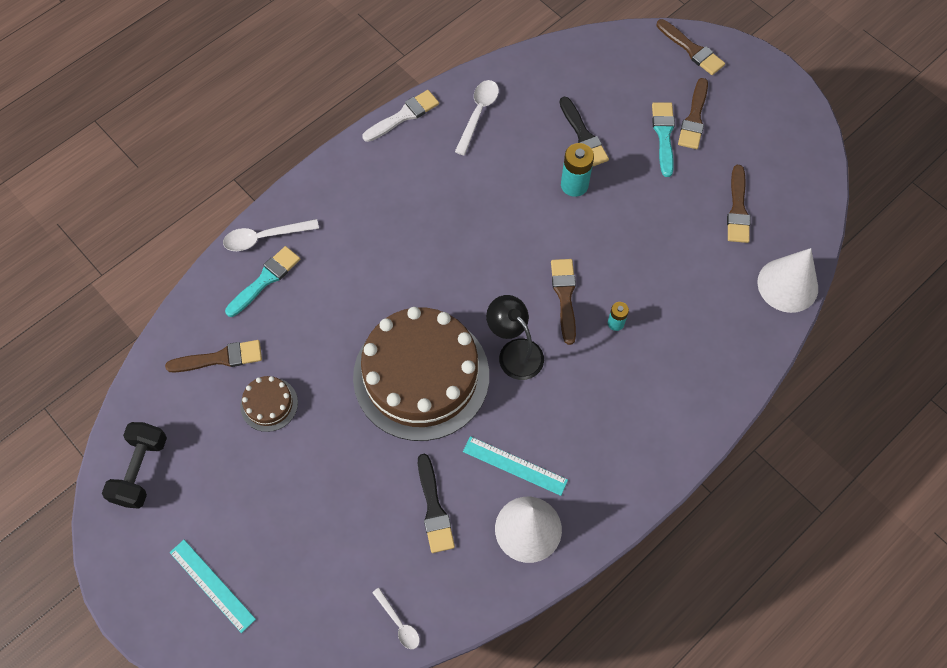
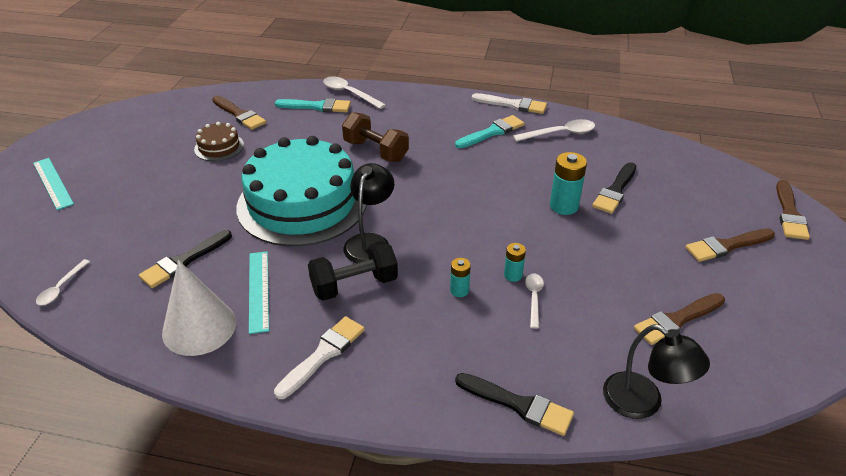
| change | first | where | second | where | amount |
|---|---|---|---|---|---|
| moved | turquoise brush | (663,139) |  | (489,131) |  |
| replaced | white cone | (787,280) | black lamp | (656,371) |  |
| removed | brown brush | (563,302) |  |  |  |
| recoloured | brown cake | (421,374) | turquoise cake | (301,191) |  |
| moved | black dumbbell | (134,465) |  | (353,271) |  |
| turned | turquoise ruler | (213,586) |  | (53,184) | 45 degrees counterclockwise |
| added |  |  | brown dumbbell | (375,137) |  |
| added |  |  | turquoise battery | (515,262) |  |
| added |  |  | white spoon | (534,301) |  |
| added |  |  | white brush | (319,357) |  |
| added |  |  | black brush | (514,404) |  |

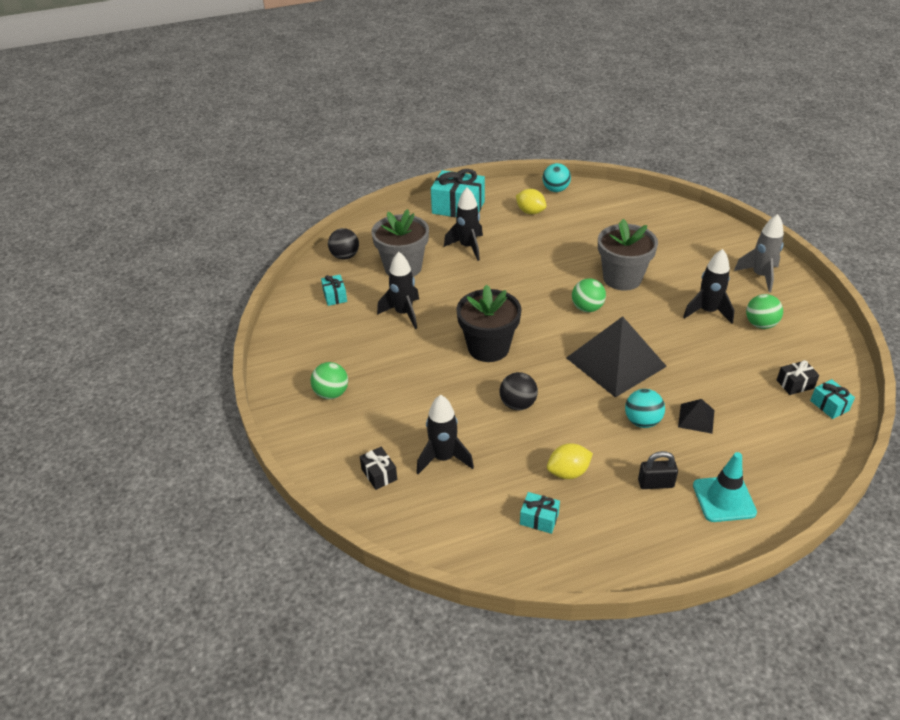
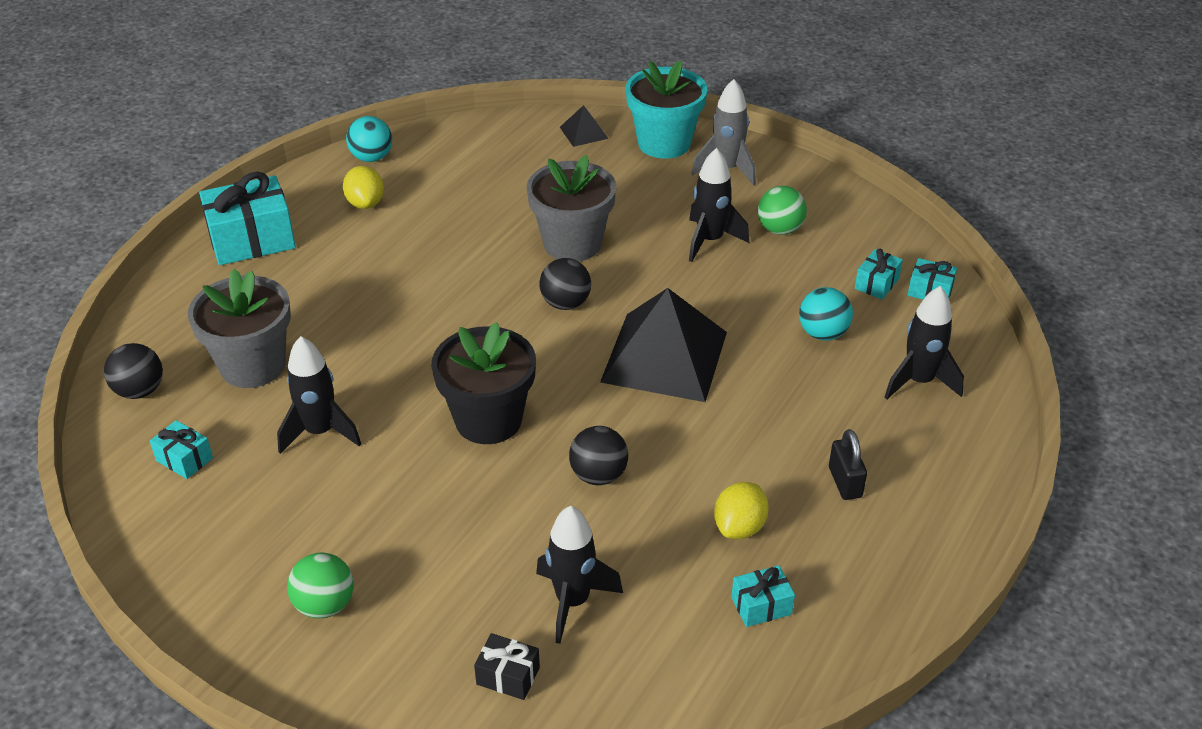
| change | first | where | second | where | amount |
|---|---|---|---|---|---|
| moved | black rocket | (463,224) |  | (924,342) |  |
| turned | yellow lemon | (531,201) |  | (363,187) | 75 degrees clockwise |
| recoloured | green ball | (589,295) | black ball | (565,284) |  |
| recoloured | black gift | (798,377) | turquoise gift | (879,274) |  |
| moved | turquoise ball | (645,408) |  | (826,313) |  |
| moved | black pyramid | (696,416) |  | (584,126) |  |
| turned | black padlock | (658,470) |  | (848,464) | 60 degrees counterclockwise |
| removed | turquoise traffic cone | (725,487) |  |  |  |
| added |  |  | turquoise flower pot | (666,110) |  |

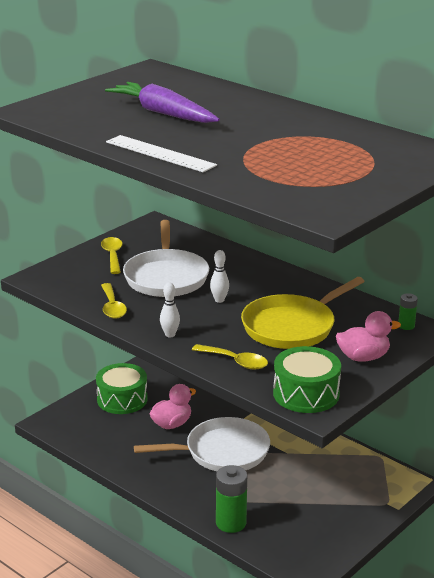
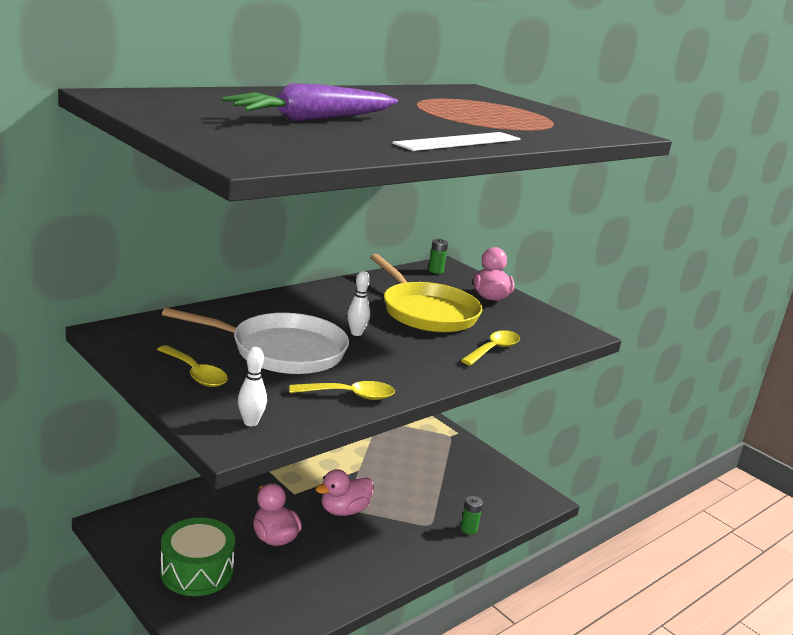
| change | first | where | second | where | amount |
|---|---|---|---|---|---|
| turned | yellow spoon | (111,255) |  | (192,366) | 135 degrees counterclockwise |
| moved | white bowling pin | (170,310) |  | (252,386) |  |
| removed | green drum | (307,379) |  |  |  |
| replaced | white pan | (202,444) | pink duck | (344,492) |  |
| resized | green battery | (231,499) |  | (472,515) | x0.53 |

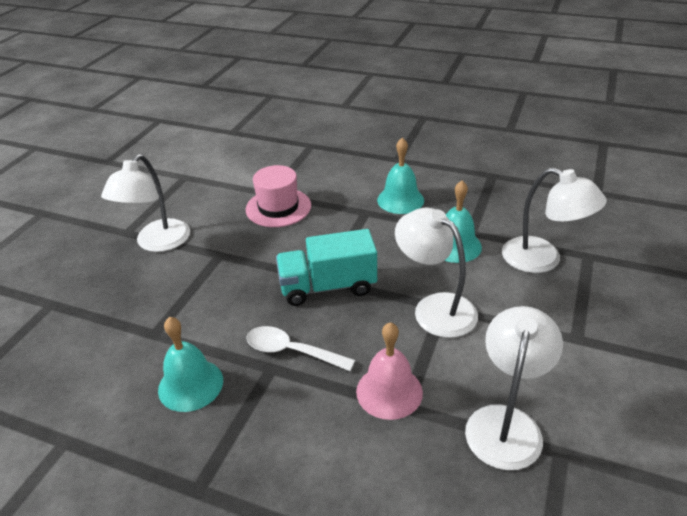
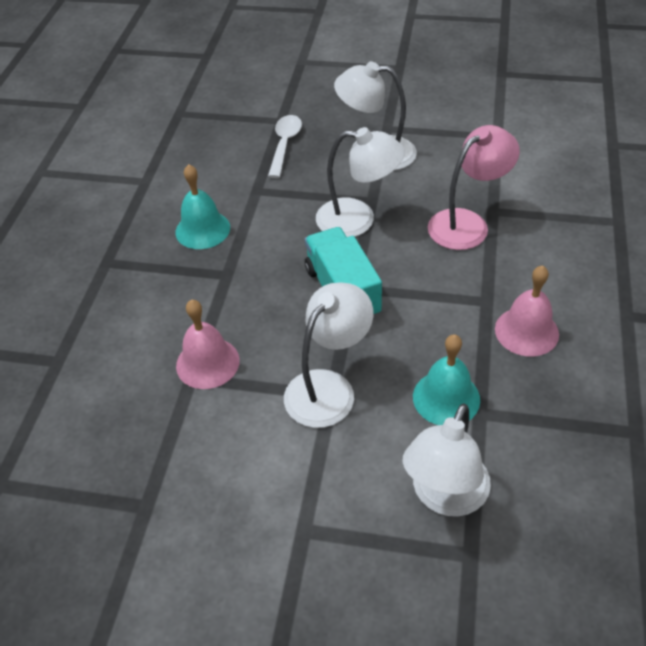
| change | first | where | second | where | amount |
|---|---|---|---|---|---|
| recoloured | turquoise bell | (400,176) | pink bell | (527,310) |  |
| replaced | pink hat | (278,196) | pink lamp | (474,187) |  |
| moved | white lamp | (514,388) |  | (360,182) |  |
| moved | white spoon | (300,348) |  | (285,146) |  |

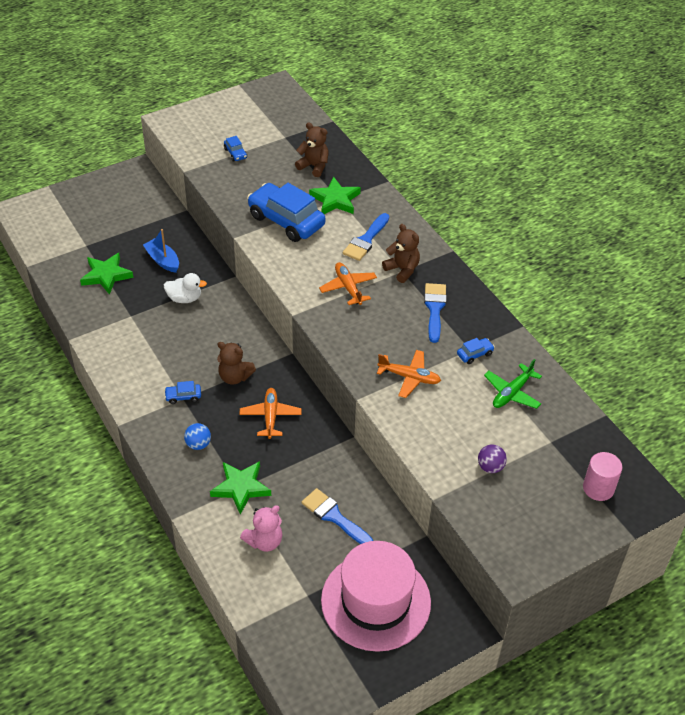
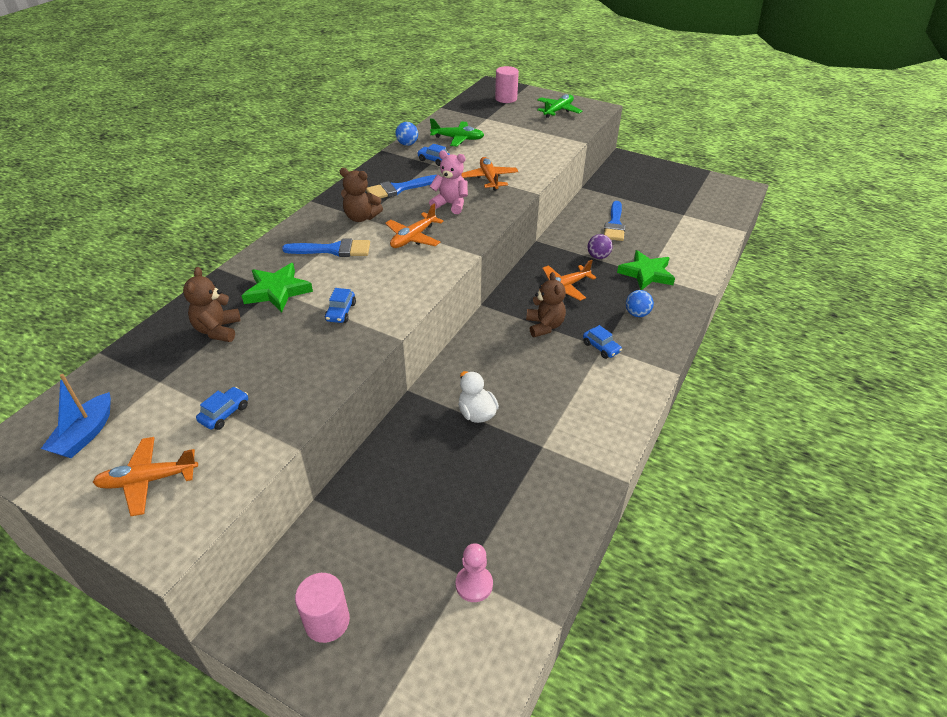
| change | first | where | second | where | amount |
|---|---|---|---|---|---|
| resized | blue car | (286,212) |  | (340,305) | x0.42 |
| turned | brown teddy bear | (401,253) |  | (361,195) | 90 degrees counterclockwise |
| moved | blue boat | (161,251) |  | (76,416) |  |
| removed | green star | (107,274) |  |  |  |
| moved | purple ball | (492,459) |  | (600,246) |  |
| moved | pink teddy bear | (261,528) |  | (448,182) |  |
| removed | pink hat | (376,596) |  |  |  |
| added |  |  | green plane | (559,106) |  |
| added |  |  | blue ball | (406,134) |  |
| added |  |  | orange plane | (145,476) |  |
| added |  |  | pink pawn | (474,572) |  |
| added |  |  | pink cylinder | (322,608) |  |

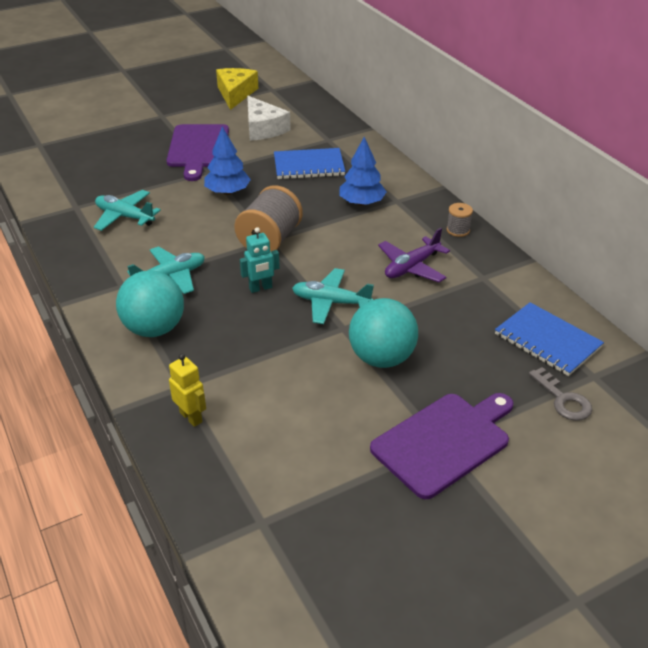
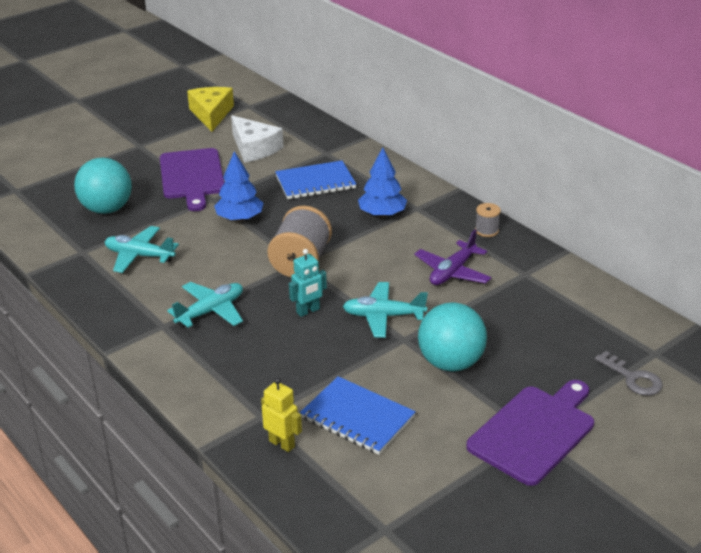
| change | first | where | second | where | amount |
|---|---|---|---|---|---|
| moved | turquoise ball | (150,303) |  | (103,186) |  |
| moved | blue notebook | (549,339) |  | (358,415) |  |

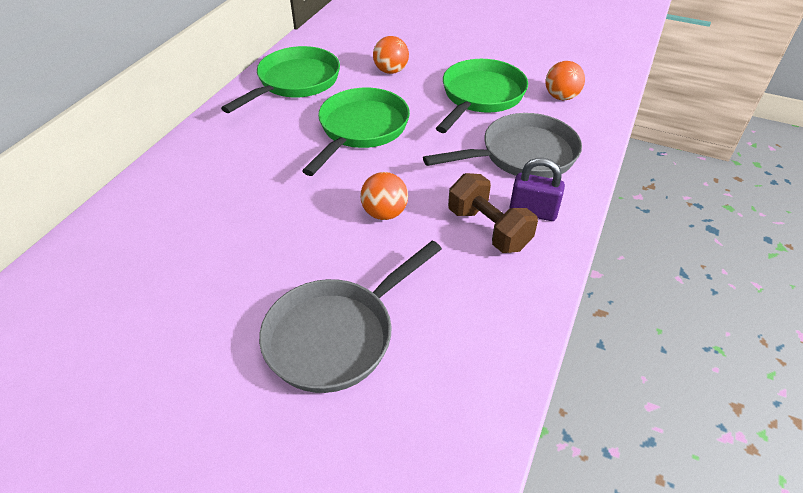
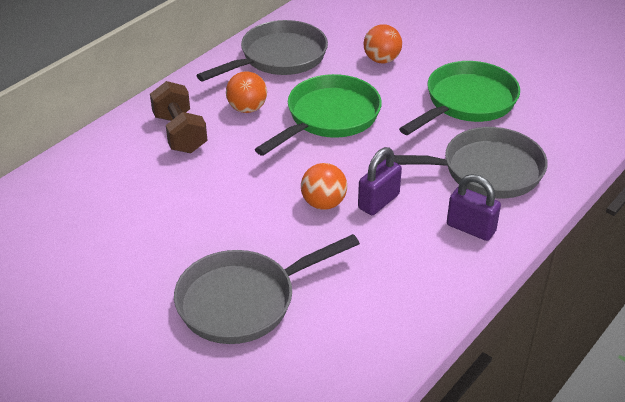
| change | first | where | second | where | amount |
|---|---|---|---|---|---|
| recoloured | green pan | (280,79) | grey pan | (262,50) |  |
| moved | orange ball | (565,80) |  | (246,92) |  |
| moved | brown dumbbell | (493,213) |  | (178,117) |  |
| added |  |  | purple padlock | (380,181) |  |

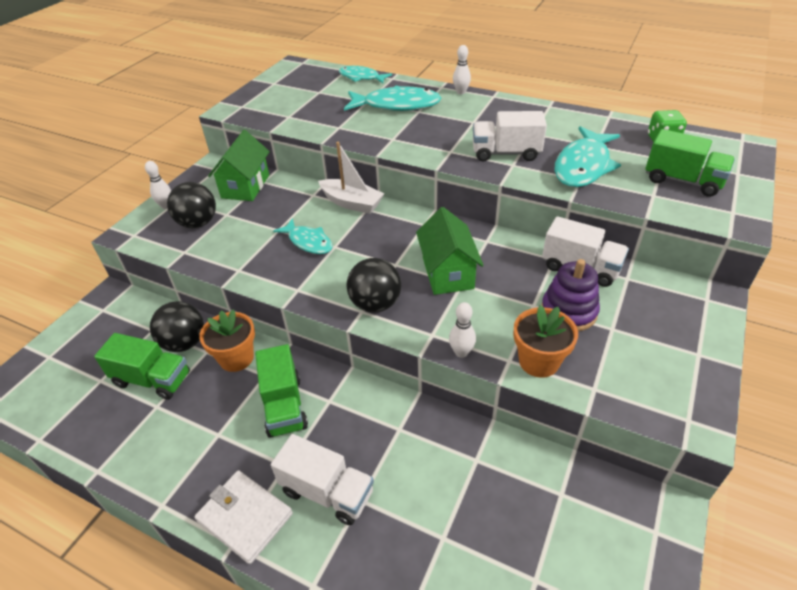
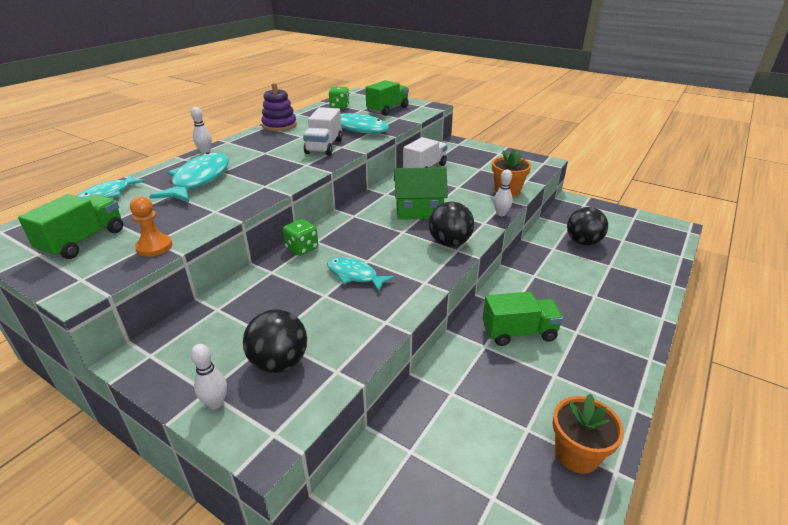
| change | first | where | second | where | amount |
|---|---|---|---|---|---|
| removed | green house | (239,165) |  |  |  |
| replaced | white boat | (351,178) | green dice | (300,237) |  |
| turned | turquoise fish | (303,236) |  | (361,274) | 105 degrees counterclockwise |
| moved | purple stacking toy | (570,295) |  | (279,107) |  |
| moved | black ball | (177,326) |  | (587,226) |  |
| moved | orange flower pot | (227,340) |  | (588,434) |  |
| moved | green truck | (142,366) |  | (70,226) |  |
| removed | white truck | (322,479) |  |  |  |
| removed | white wallet | (243,517) |  |  |  |
| added |  |  | orange pawn | (151,226) |  |

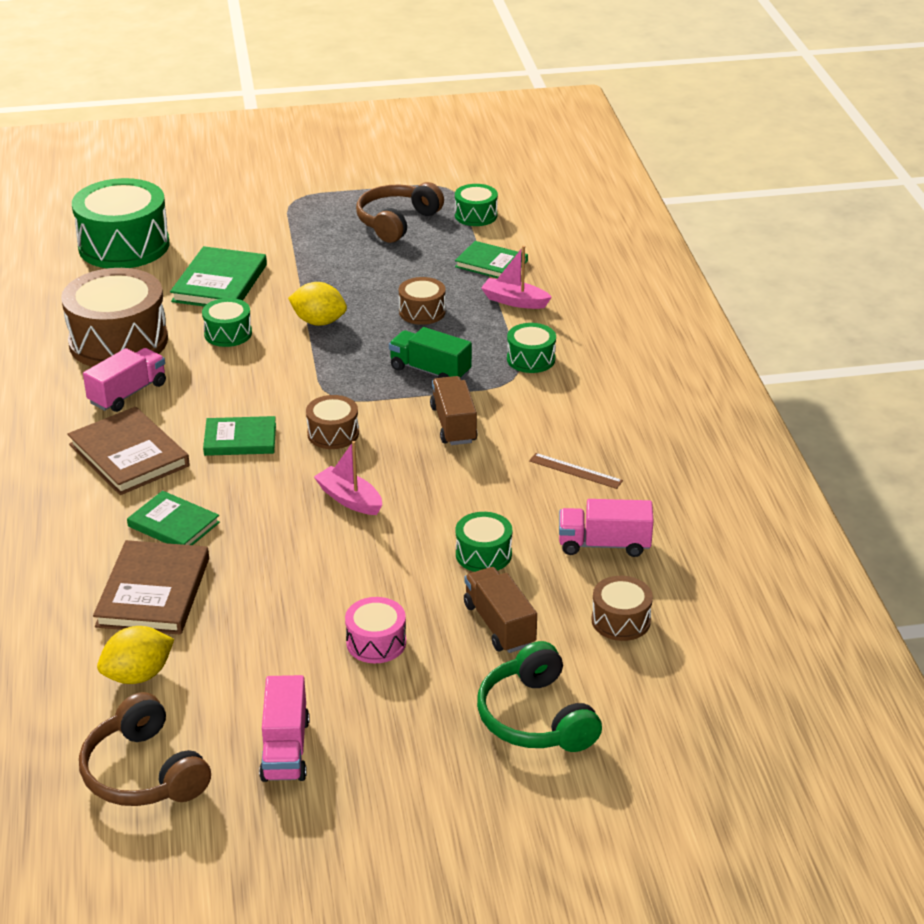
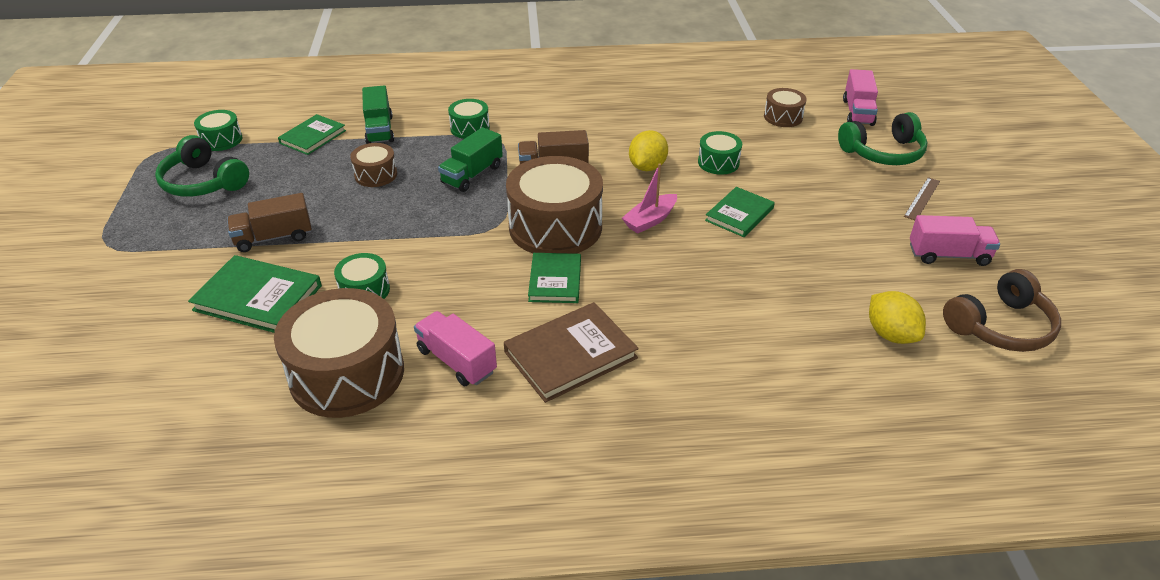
| change | first | where | second | where | amount |
|---|---|---|---|---|---|
| removed | green drum | (120,223) |  |  |  |
| recoloured | brown headphones | (400,212) | green headphones | (202,166) |  |
| replaced | pink boat | (516,277) | green truck | (378,114) |  |
| moved | yellow lemon | (317,304) |  | (648,150) |  |
| resized | brown drum | (332,422) |  | (554,205) | x2.05 |
| moved | brown ruler | (576,471) |  | (922,198) |  |
| moved | green book | (173,518) |  | (740,212) |  |
| moved | pink truck | (606,528) |  | (860,97) |  |
| removed | brown book | (151,587) |  |  |  |
| moved | brown truck | (500,610) |  | (269,222) |  |
| removed | pink drum | (375,630) |  |  |  |

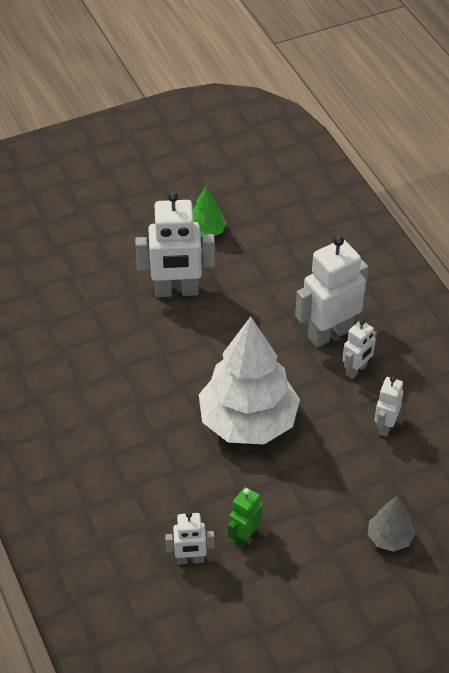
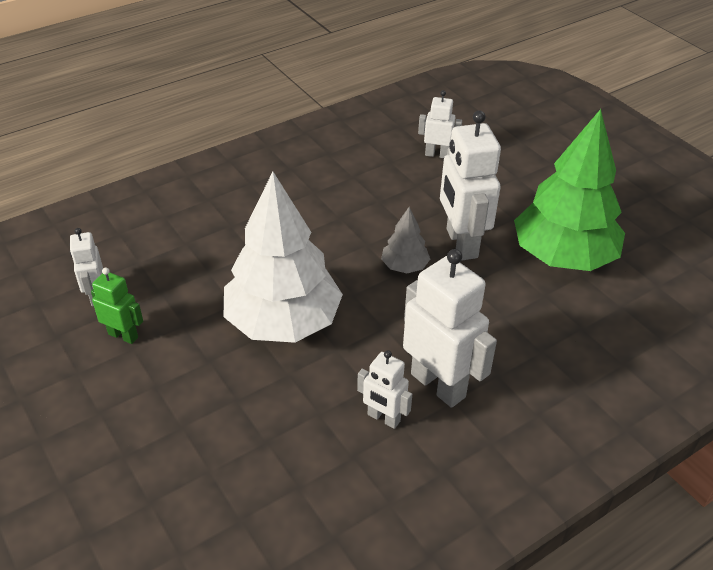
| change | first | where | second | where | amount |
|---|---|---|---|---|---|
| resized | green tree | (210,211) |  | (569,190) | x2.25 |
| moved | white robot | (389,406) |  | (440,124) |  |
| moved | grey tree | (391,524) |  | (405,240) |  |

